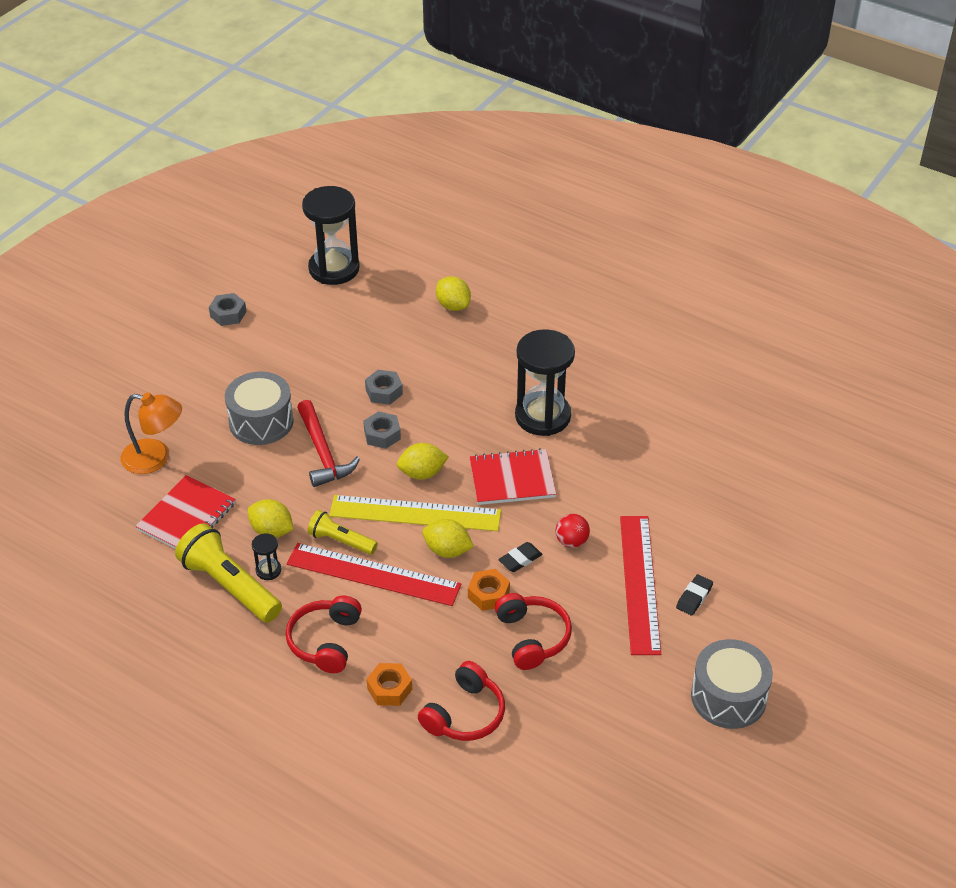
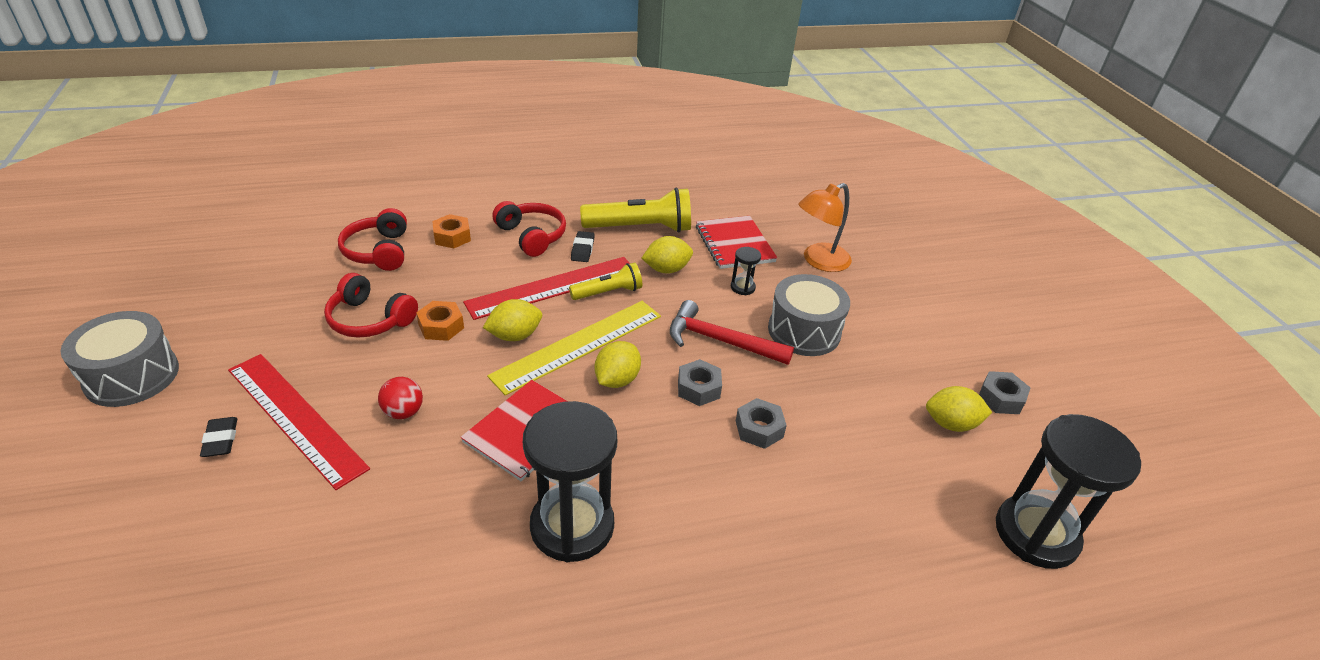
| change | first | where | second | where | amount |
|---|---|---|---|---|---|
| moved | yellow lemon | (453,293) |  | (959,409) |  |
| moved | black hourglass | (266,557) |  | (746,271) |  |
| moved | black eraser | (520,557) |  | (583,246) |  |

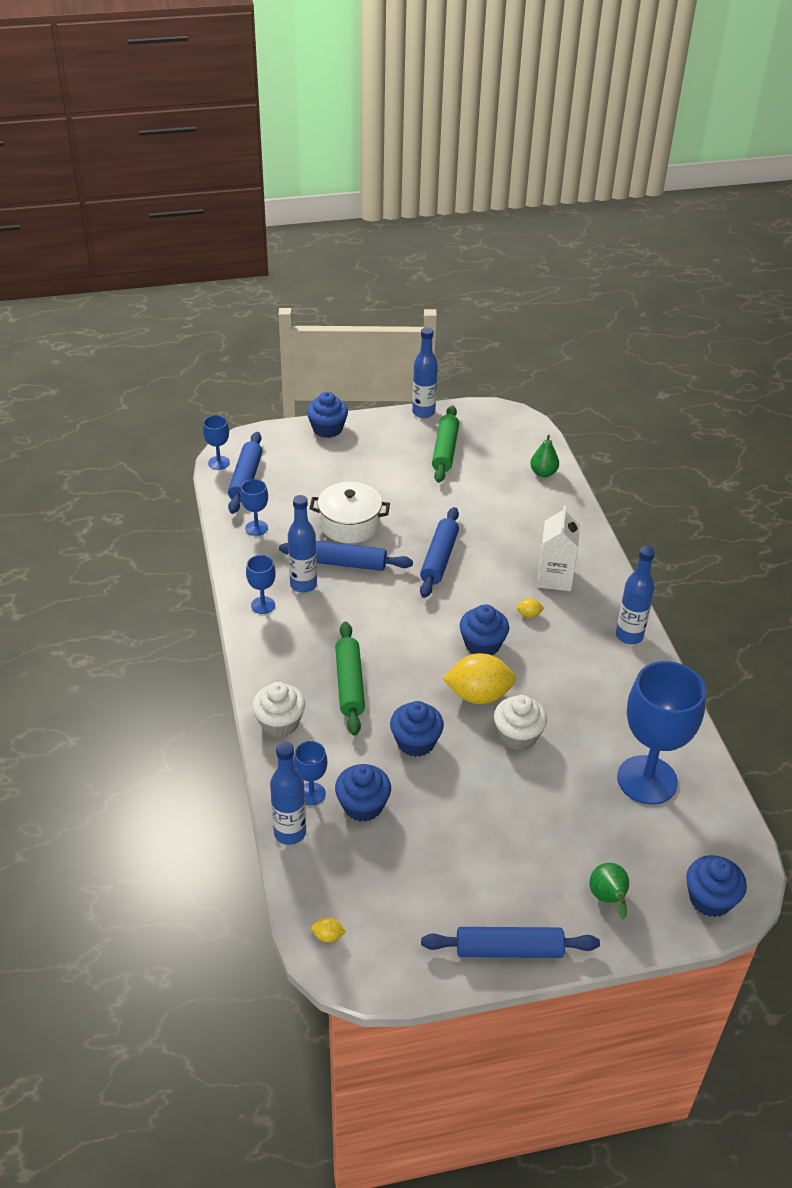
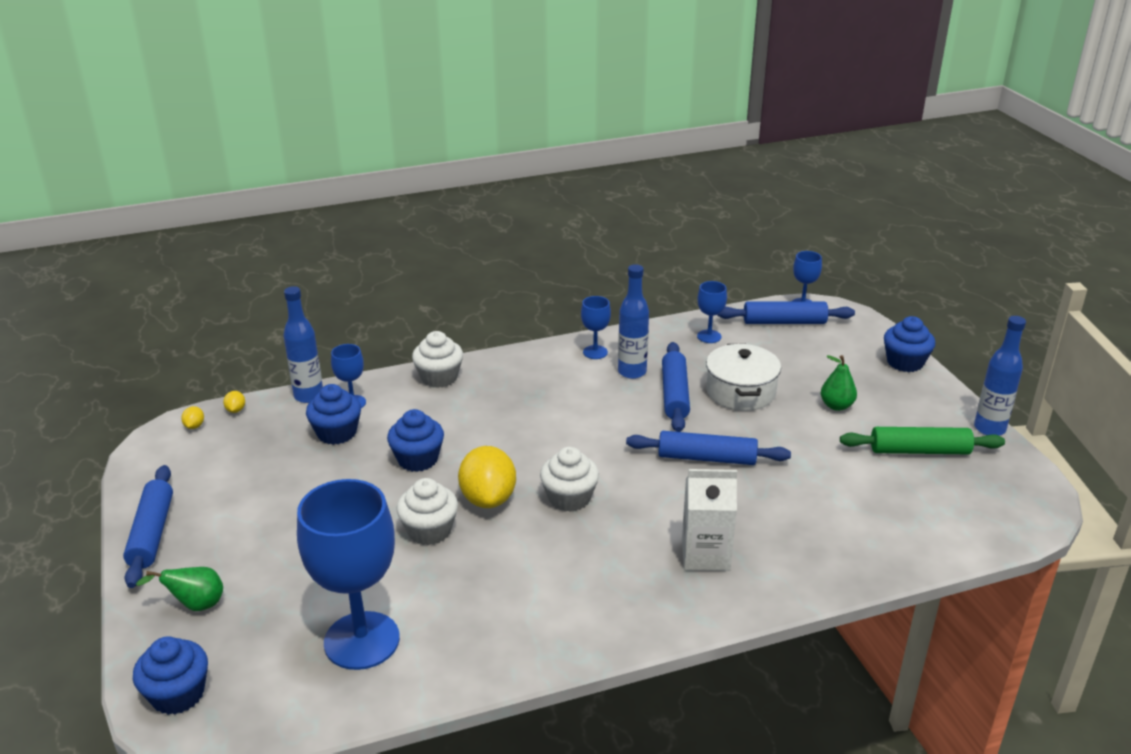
| change | first | where | second | where | amount |
|---|---|---|---|---|---|
| moved | green pear | (544,456) |  | (839,383) |  |
| removed | blue bottle | (635,595) |  |  |  |
| moved | yellow lemon | (530,607) |  | (234,402) |  |
| recoloured | blue cupcake | (484,629) | white cupcake | (569,479) |  |
| removed | green rolling pin | (350,679) |  |  |  |

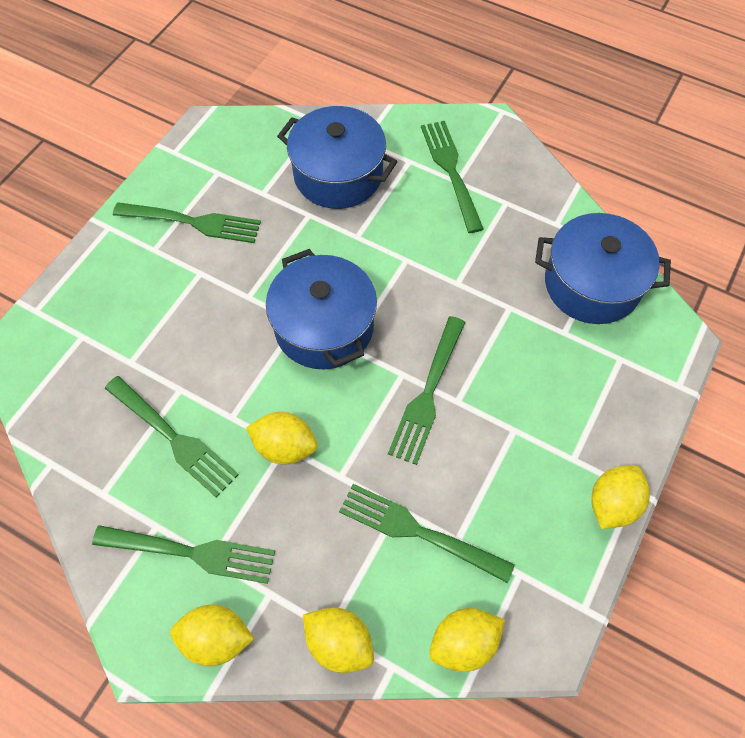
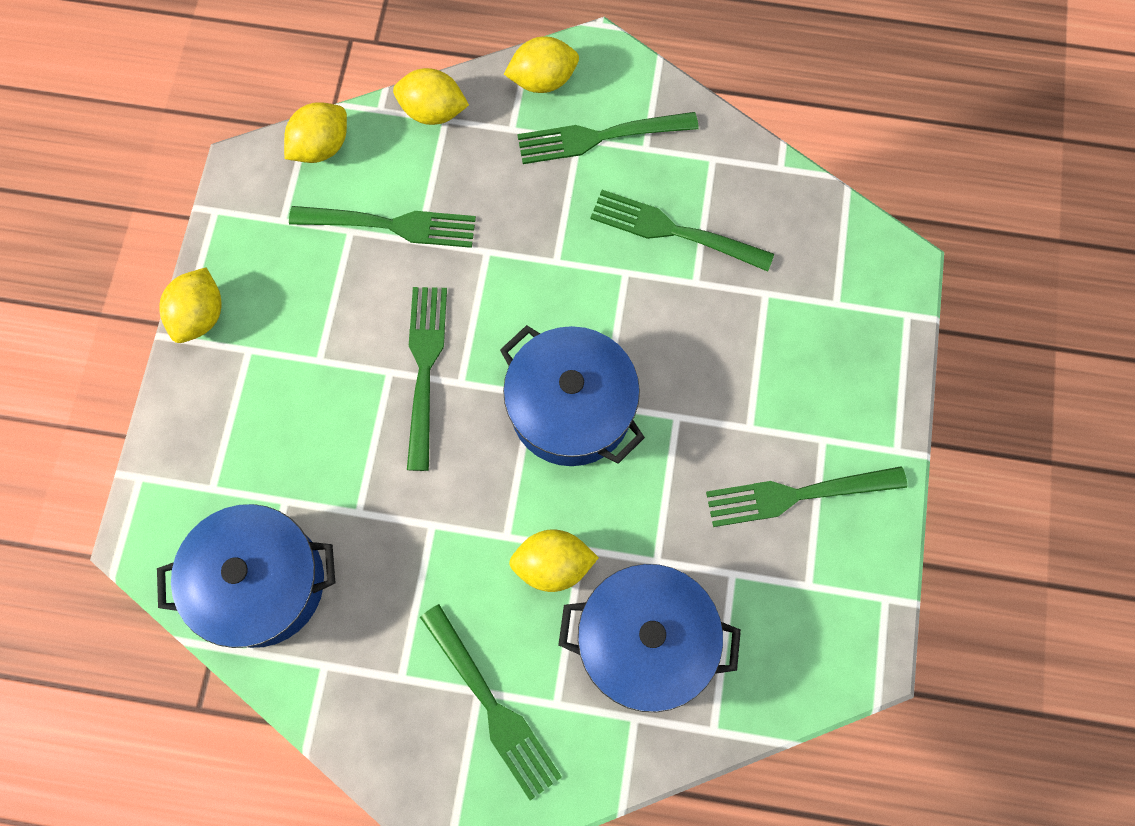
| change | first | where | second | where | amount |
|---|---|---|---|---|---|
| moved | yellow lemon | (282,438) |  | (554,560) |  |

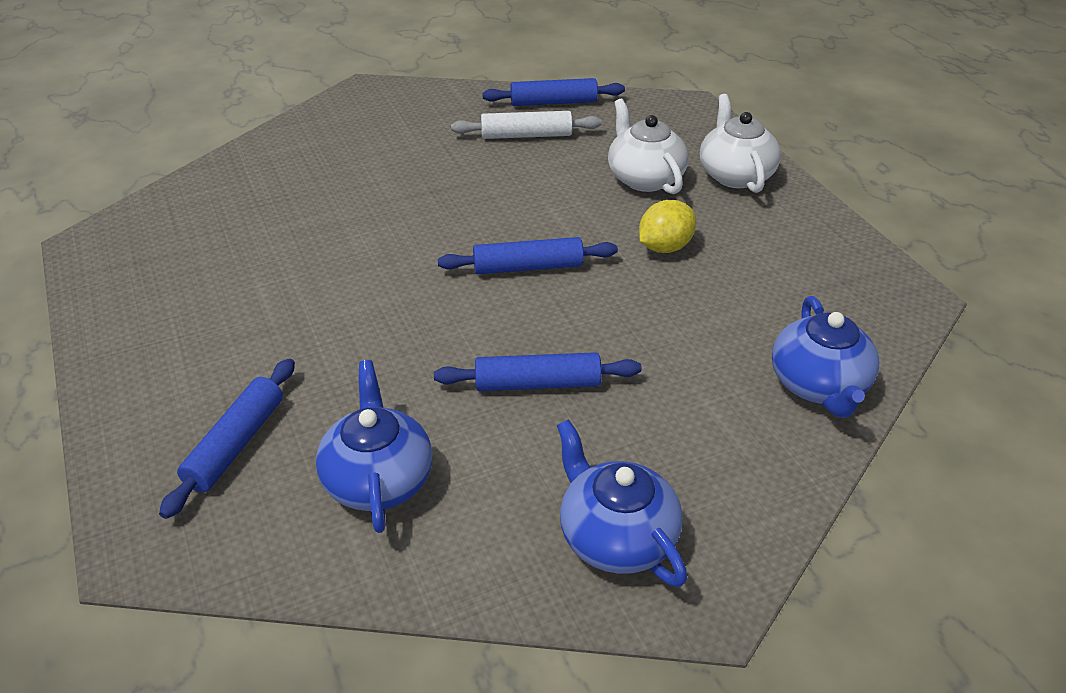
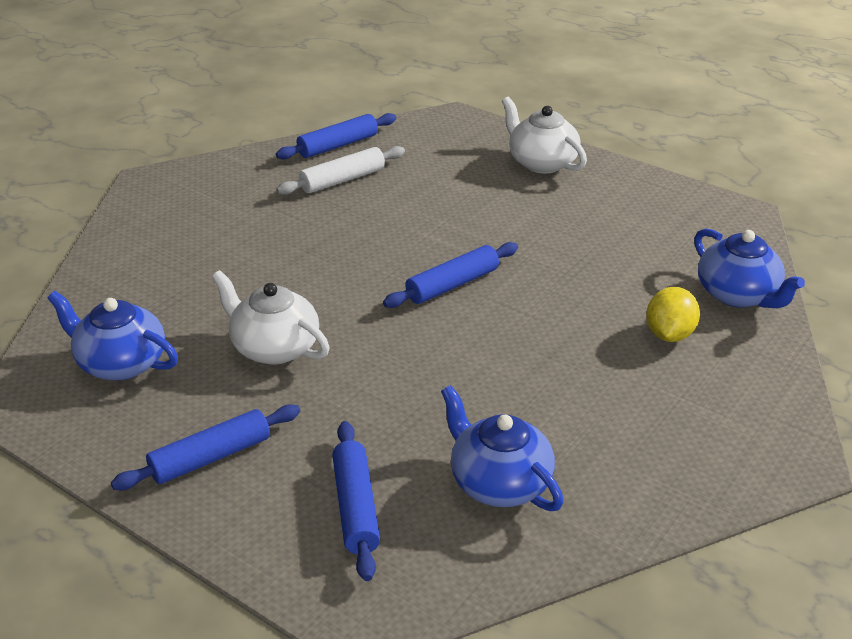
| change | first | where | second | where | amount |
|---|---|---|---|---|---|
| moved | white teapot | (648,146) |  | (271,317) |  |
| moved | yellow lemon | (667,226) |  | (673,314) |  |
| moved | blue rolling pin | (537,371) |  | (205,447) |  |
| moved | blue teapot | (622,503) |  | (112,336) |  |

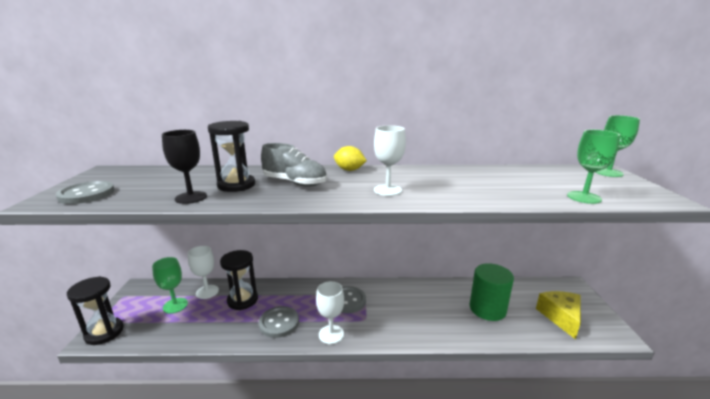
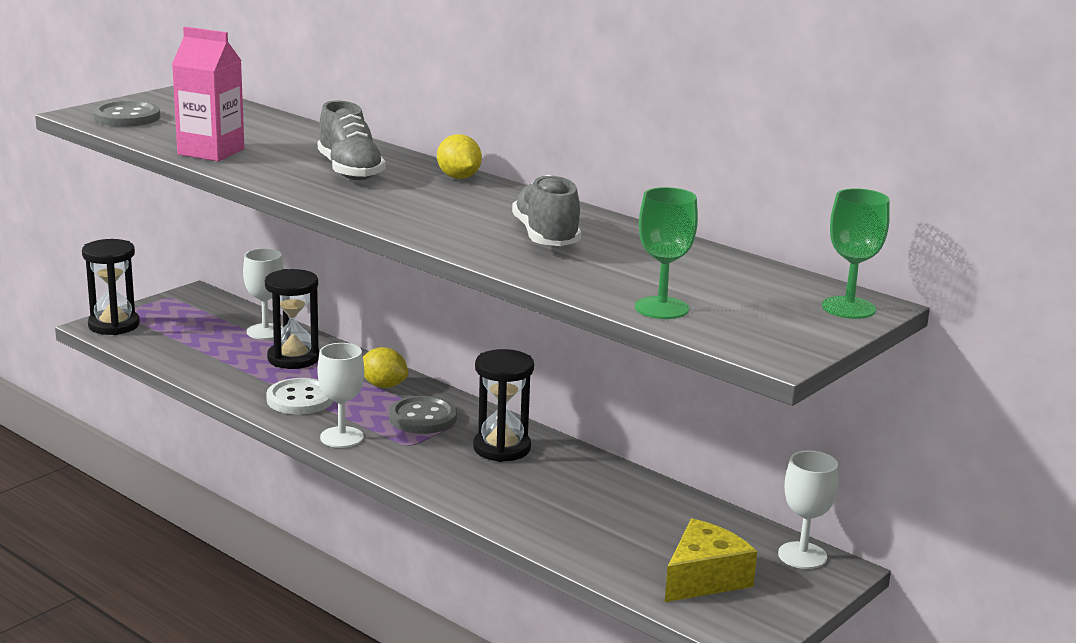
| change | first | where | second | where | amount |
|---|---|---|---|---|---|
| moved | black hourglass | (231,156) |  | (503,405) |  |
| moved | white goblet | (390,160) |  | (808,510) |  |
| replaced | black goblet | (184,167) | pink carton | (208,94) |  |
| removed | green goblet | (170,285) |  |  |  |
| removed | green cylinder | (492,292) |  |  |  |
| recoloured | grey button | (279,322) | white button | (299,396) |  |
| added |  |  | grey shoe | (546,210) |  |
| added |  |  | yellow lemon | (385,367) |  |

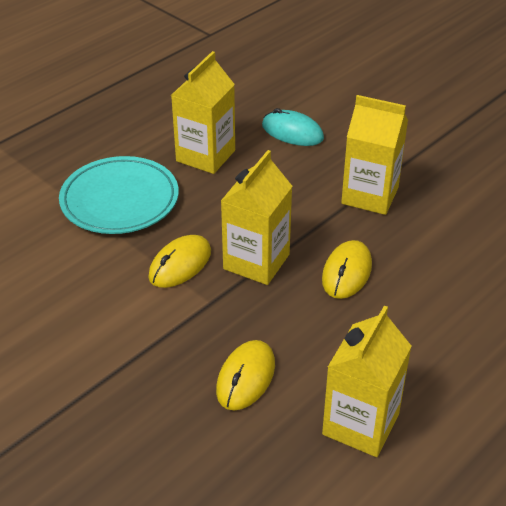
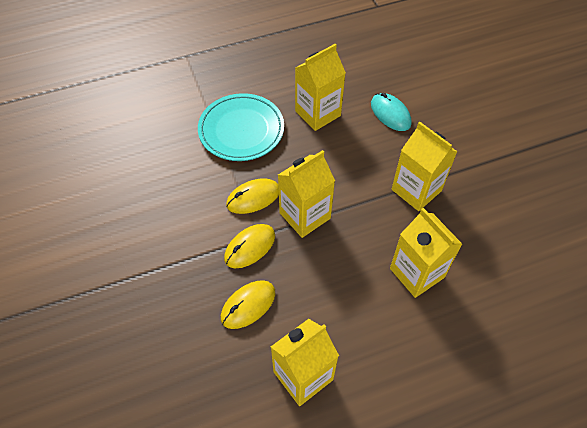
| change | first | where | second | where | amount |
|---|---|---|---|---|---|
| moved | yellow mouse | (347,269) |  | (249,246) |  |
| added |  |  | yellow carton | (426,253) |  |

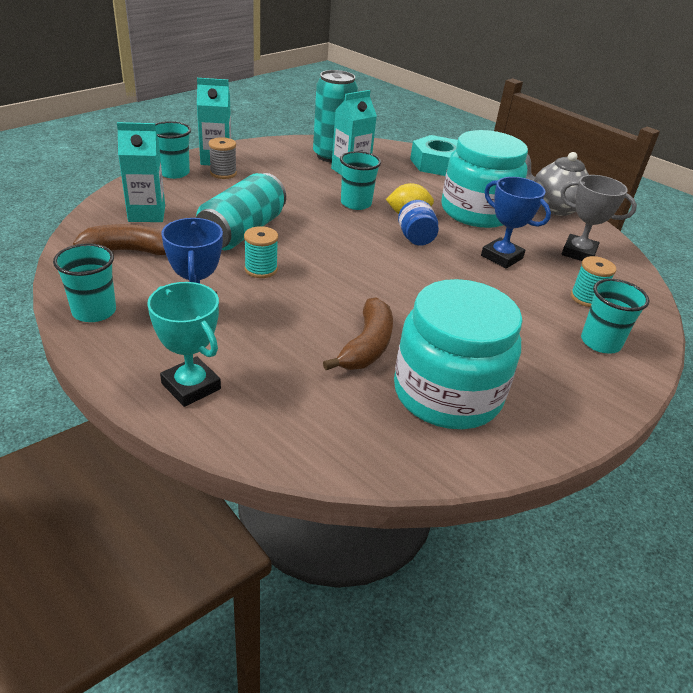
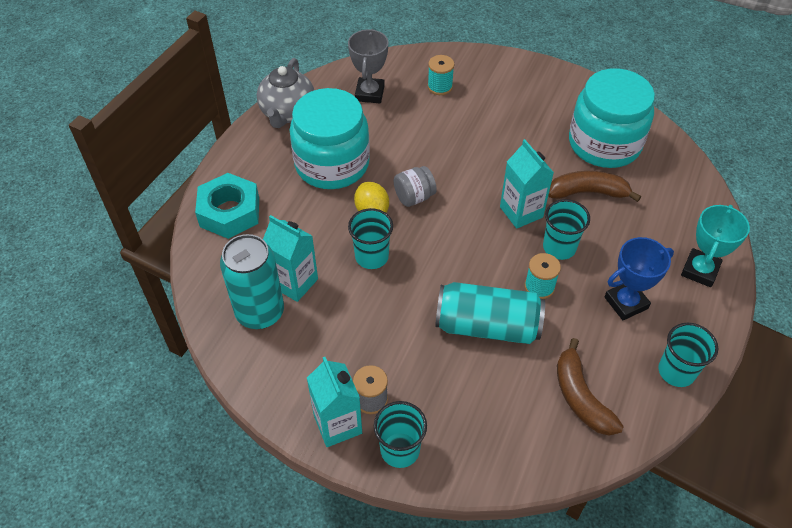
| change | first | where | second | where | amount |
|---|---|---|---|---|---|
| moved | turquoise carton | (141,172) |  | (527,184) |  |
| removed | blue trophy | (516,223) |  |  |  |
| recoloured | blue jar | (418,222) | grey jar | (415,186) |  |
| moved | turquoise cup | (615,316) |  | (566,229) |  |

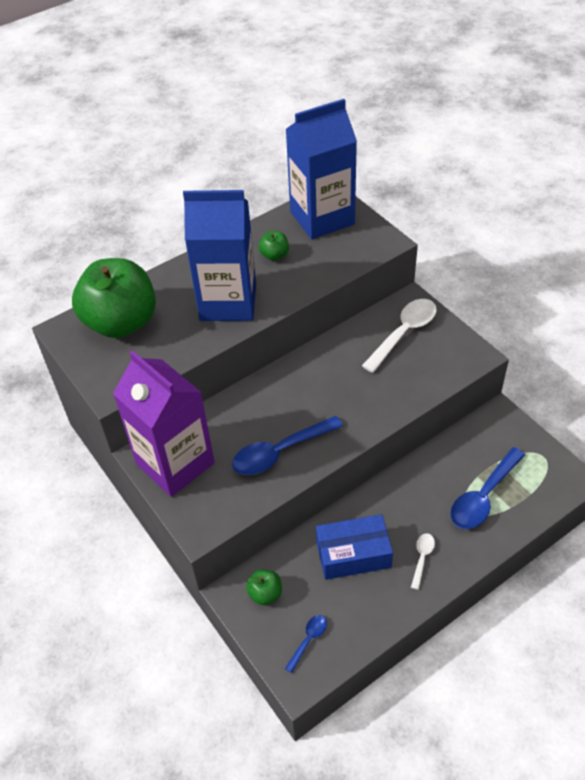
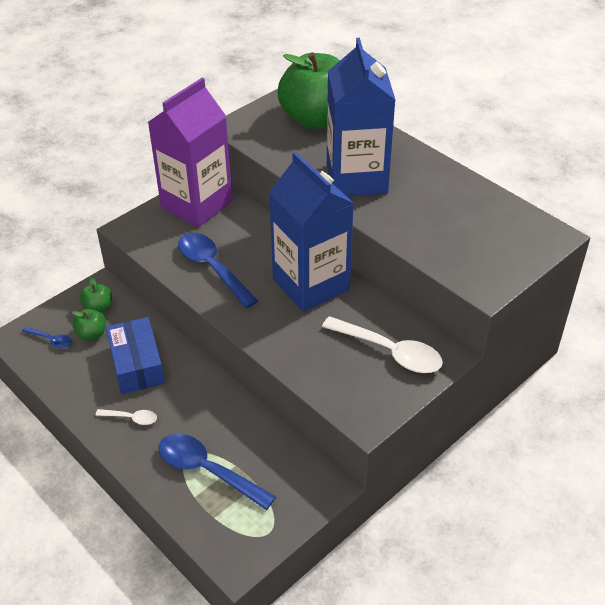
| change | first | where | second | where | amount |
|---|---|---|---|---|---|
| moved | blue carton | (321,169) |  | (311,232) |  |
| moved | green apple | (274,246) |  | (89,325) |  |

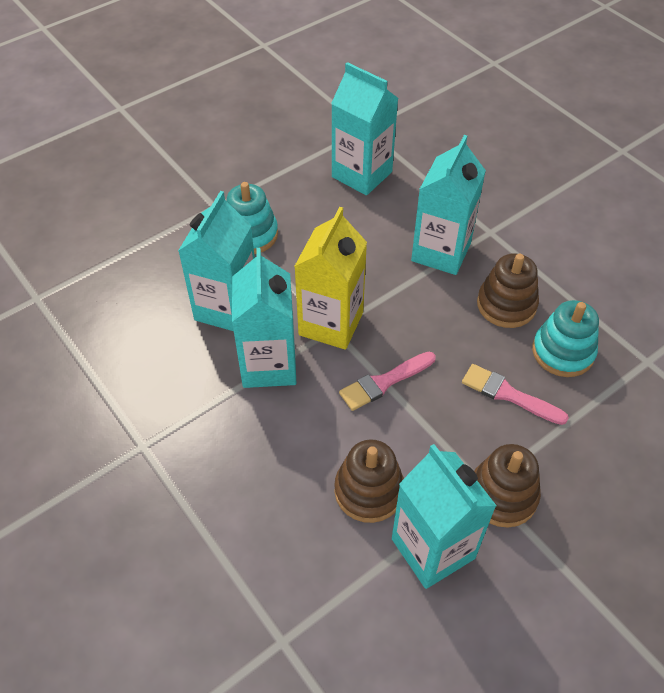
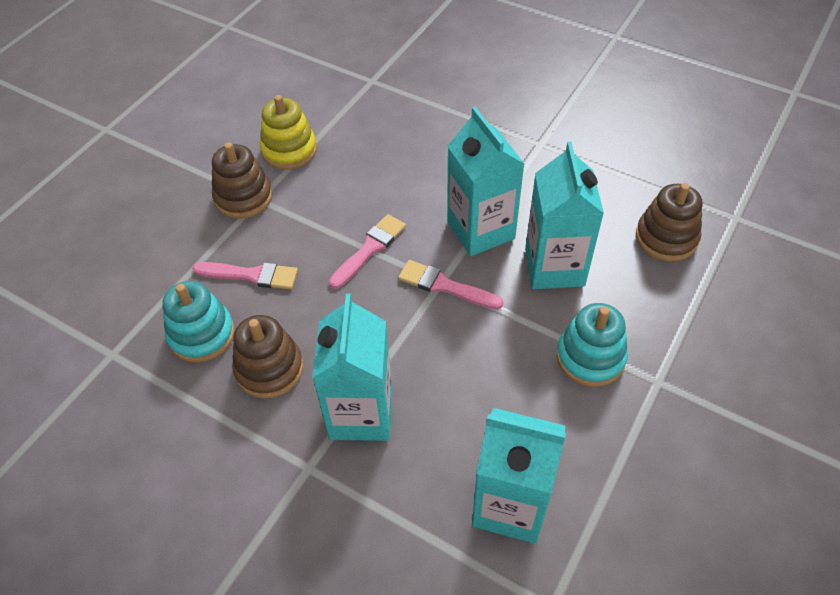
| change | first | where | second | where | amount |
|---|---|---|---|---|---|
| replaced | yellow carton | (330,278) | pink brush | (450,285) |  |
| moved | brown stacking toy | (369,481) |  | (669,222) |  |
| replaced | turquoise carton | (444,516) | yellow stacking toy | (288,132) |  |

